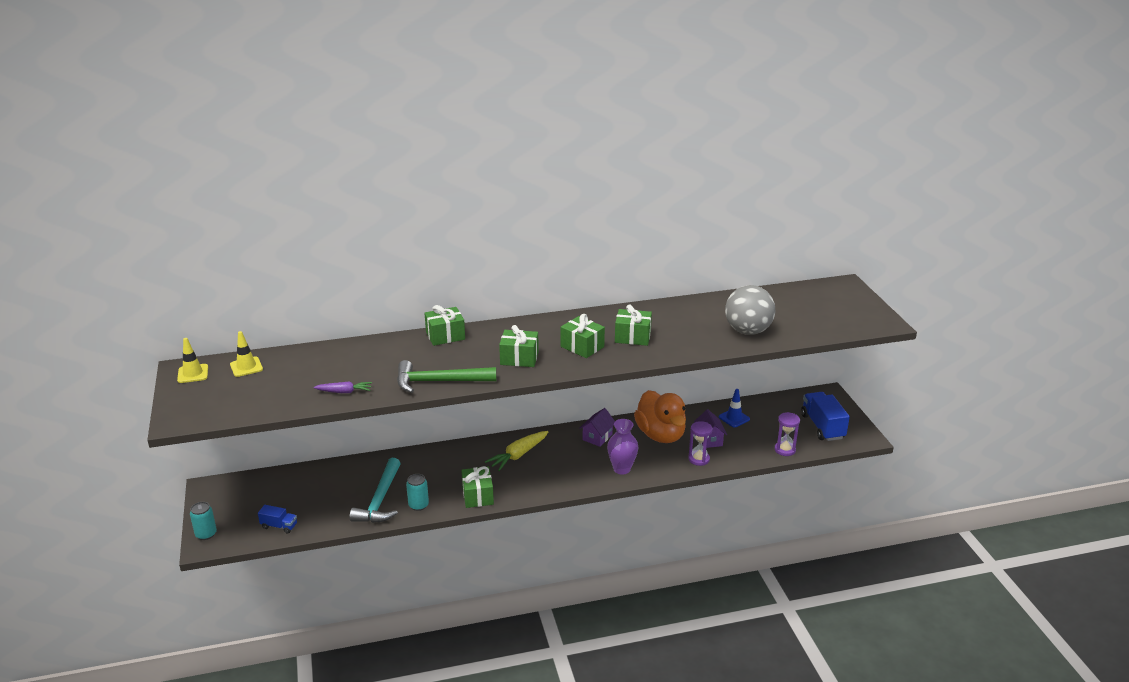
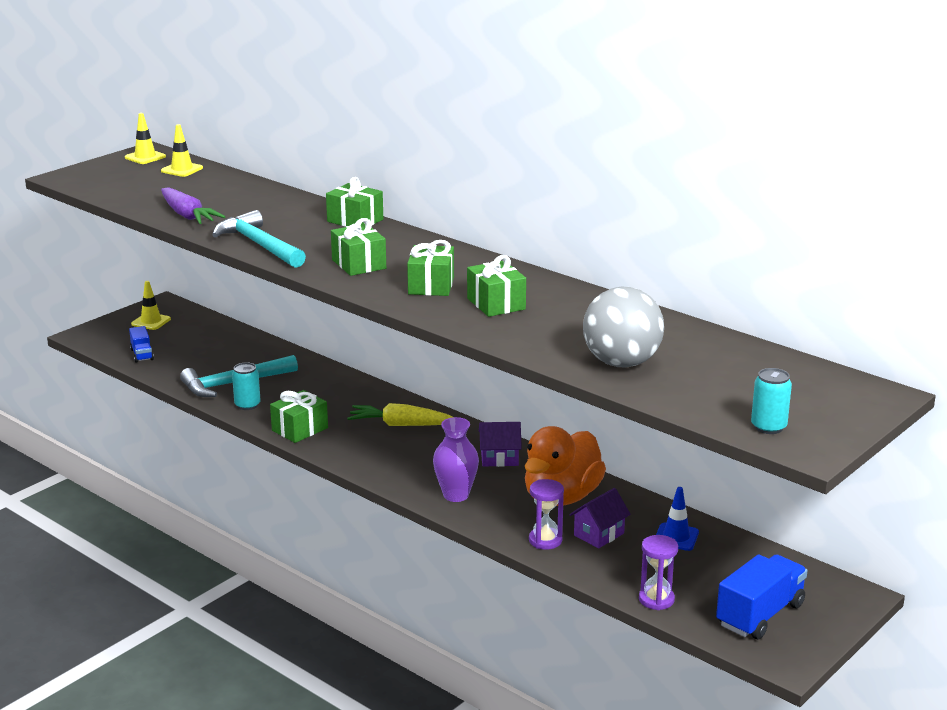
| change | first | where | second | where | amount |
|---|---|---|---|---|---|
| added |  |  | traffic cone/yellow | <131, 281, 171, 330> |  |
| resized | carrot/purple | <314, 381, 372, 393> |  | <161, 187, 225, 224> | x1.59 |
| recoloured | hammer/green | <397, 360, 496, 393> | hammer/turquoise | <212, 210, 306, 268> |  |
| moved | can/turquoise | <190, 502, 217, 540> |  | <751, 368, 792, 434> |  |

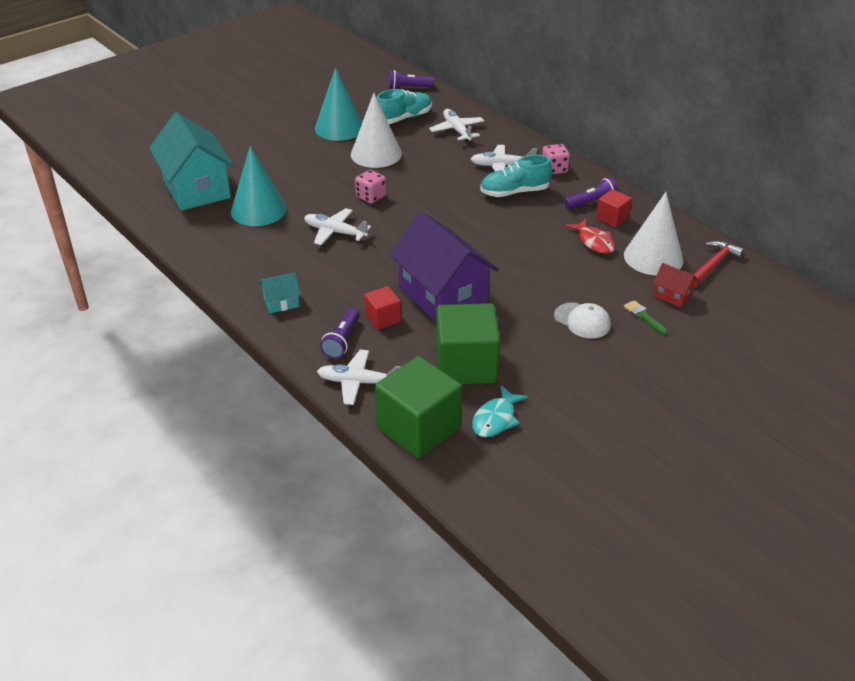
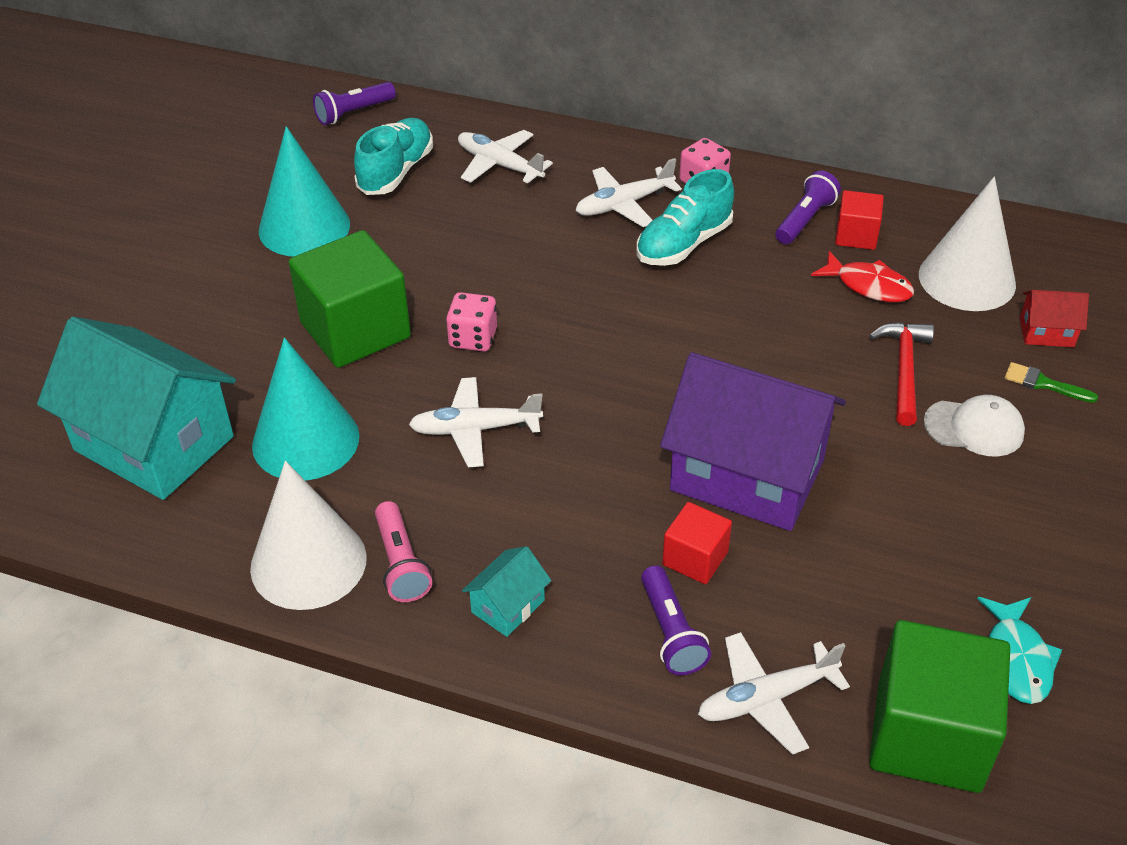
| change | first | where | second | where | amount |
|---|---|---|---|---|---|
| moved | cone/white | <351, 93, 402, 168> |  | <250, 461, 367, 610> |  |
| moved | cube/green | <436, 303, 500, 384> |  | <289, 230, 411, 368> |  |
| added |  |  | flashlight/pink | <375, 501, 432, 602> |  |
| moved | hammer/red | <693, 241, 744, 287> |  | <869, 322, 934, 426> |  |

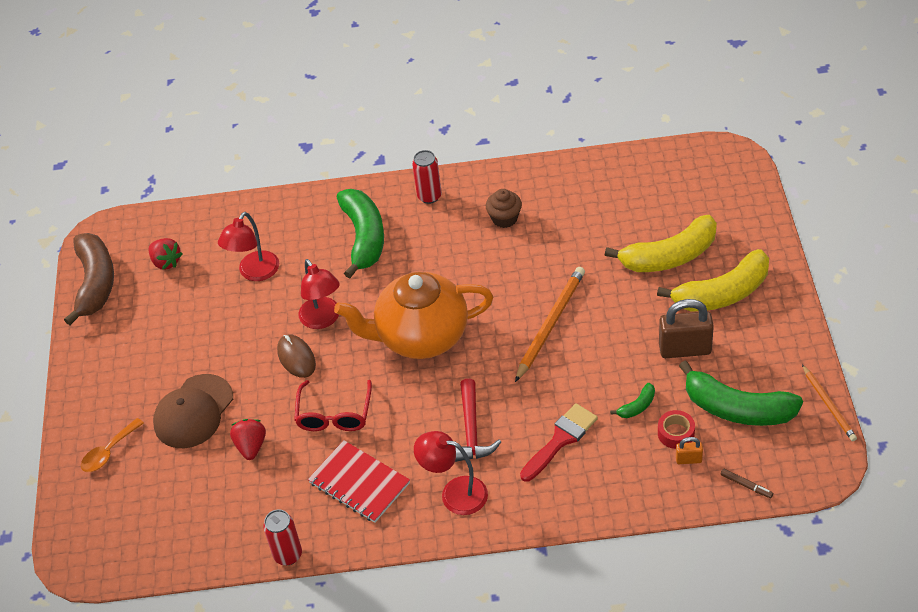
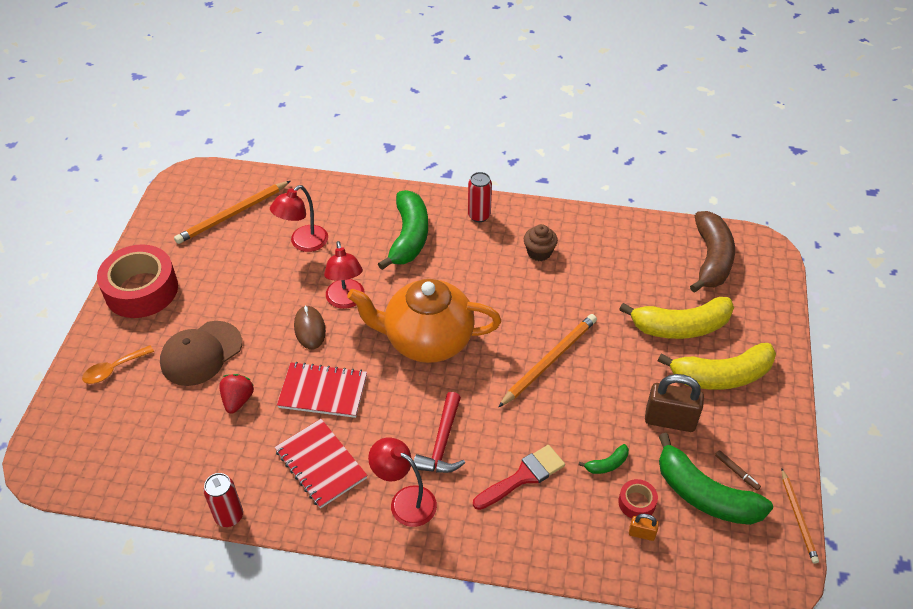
| change | first | where | second | where | amount |
|---|---|---|---|---|---|
| added |  |  | tape/red | <97, 244, 178, 318> |  |
| replaced | strawberry/red | <149, 238, 182, 270> | pencil/orange | <174, 181, 290, 244> |  |
| replaced | glasses/red | <294, 380, 372, 431> | notebook/red | <277, 362, 367, 418> |  |
| moved | banana/brown | <64, 233, 114, 325> |  | <690, 211, 735, 293> |  |
| moved | marker/brown | <720, 468, 773, 498> |  | <715, 450, 761, 490> |  |

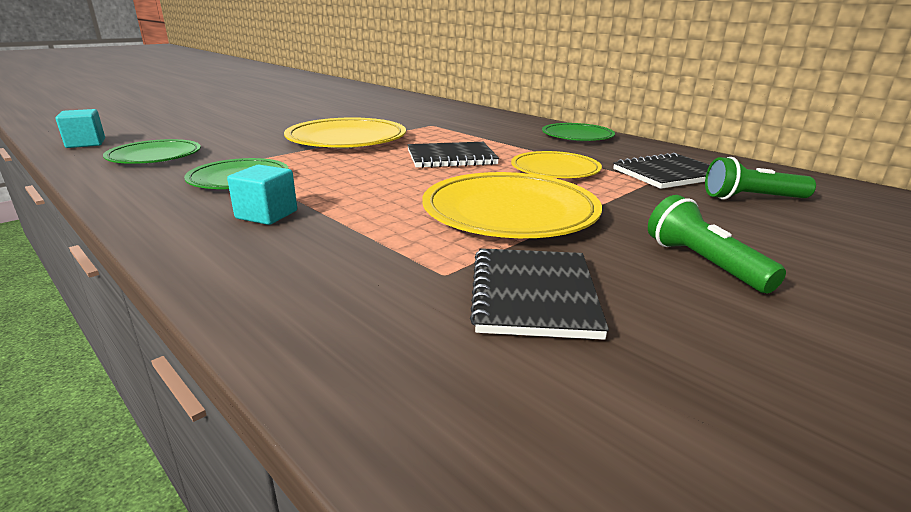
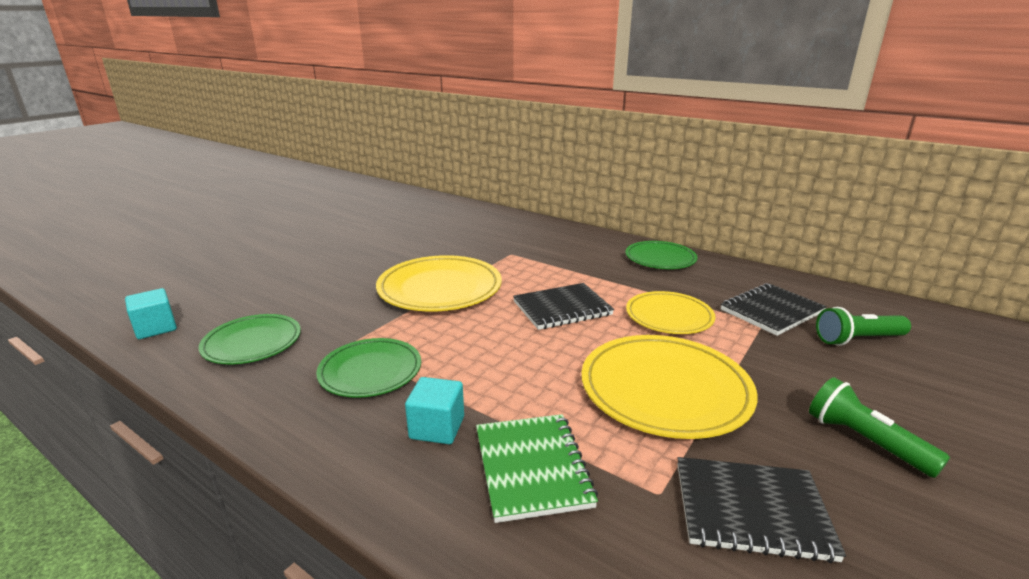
| change | first | where | second | where | amount |
|---|---|---|---|---|---|
| added |  |  | notebook/green | <476, 414, 598, 523> |  |
| turned | notebook/black | <470, 248, 609, 340> |  | <678, 457, 846, 563> | 75 degrees counterclockwise |

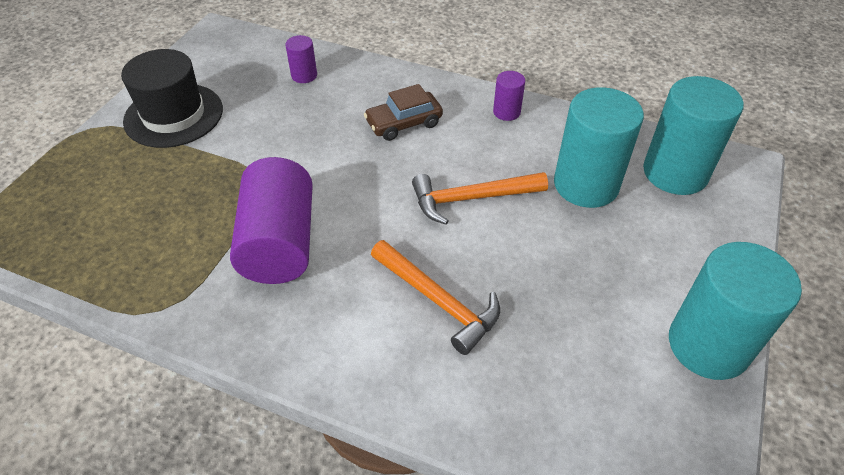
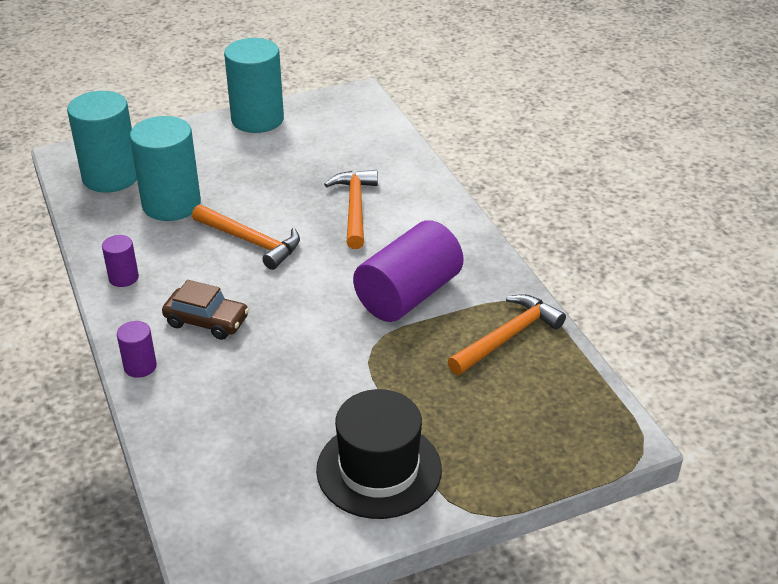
| change | first | where | second | where | amount |
|---|---|---|---|---|---|
| moved | cylinder/purple | <285, 35, 317, 83> |  | <117, 321, 157, 378> |  |
| added |  |  | hammer/orange | <448, 294, 566, 375> |  |

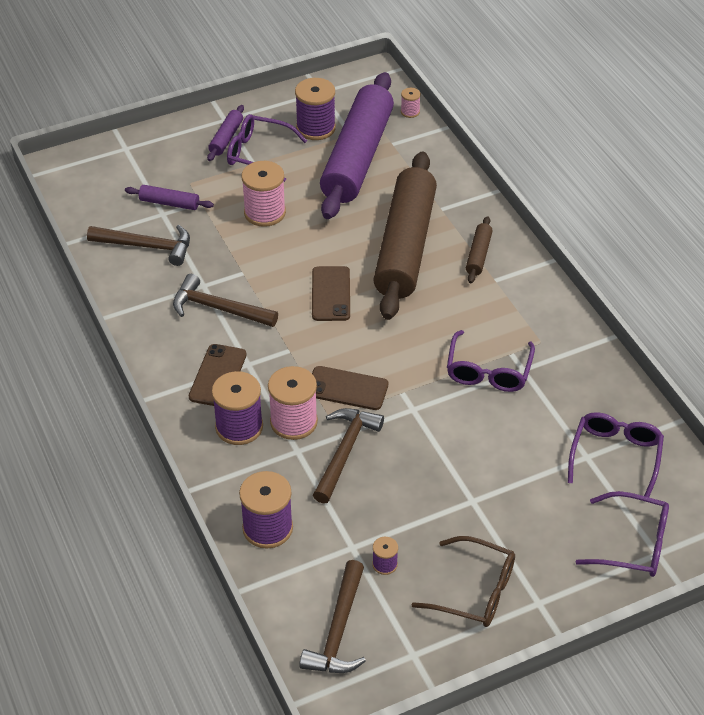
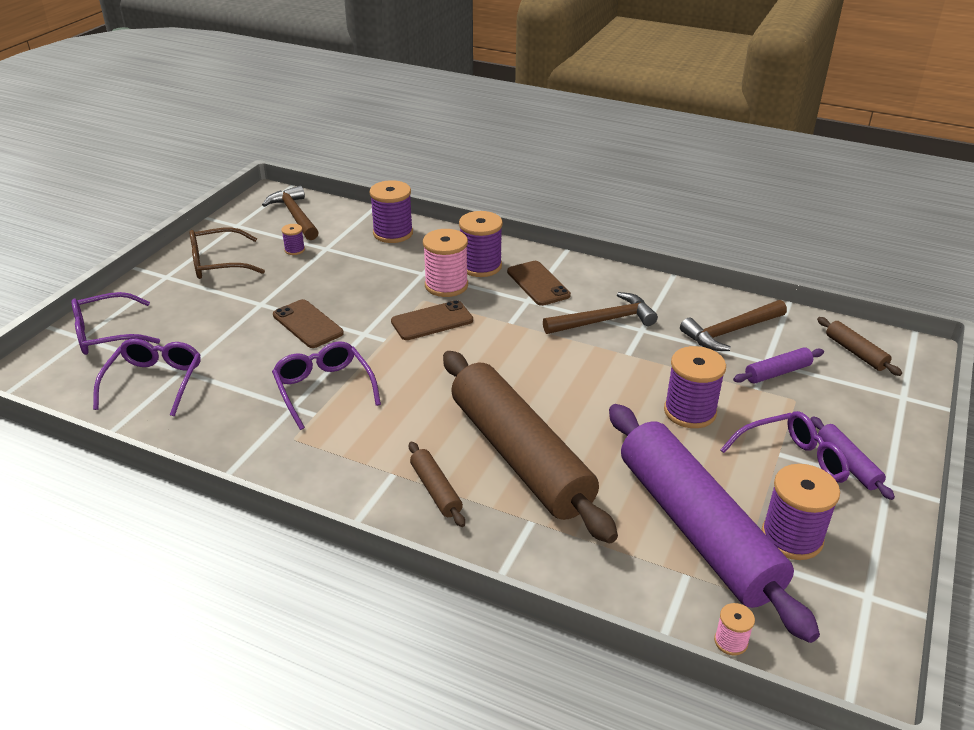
| change | first | where | second | where | amount |
|---|---|---|---|---|---|
| turned | glasses/purple | <568, 412, 664, 497> |  | <93, 339, 201, 416> | 150 degrees counterclockwise |
| moved | phone/brown | <312, 266, 350, 321> |  | <273, 299, 344, 348> |  |
| recoloured | spool/pink | <241, 161, 286, 227> | spool/purple | <664, 346, 726, 428> |  |
| added |  |  | rolling pin/brown | <817, 317, 902, 376> |  |
| removed | hammer/brown | <313, 408, 384, 504> |  |  |  |

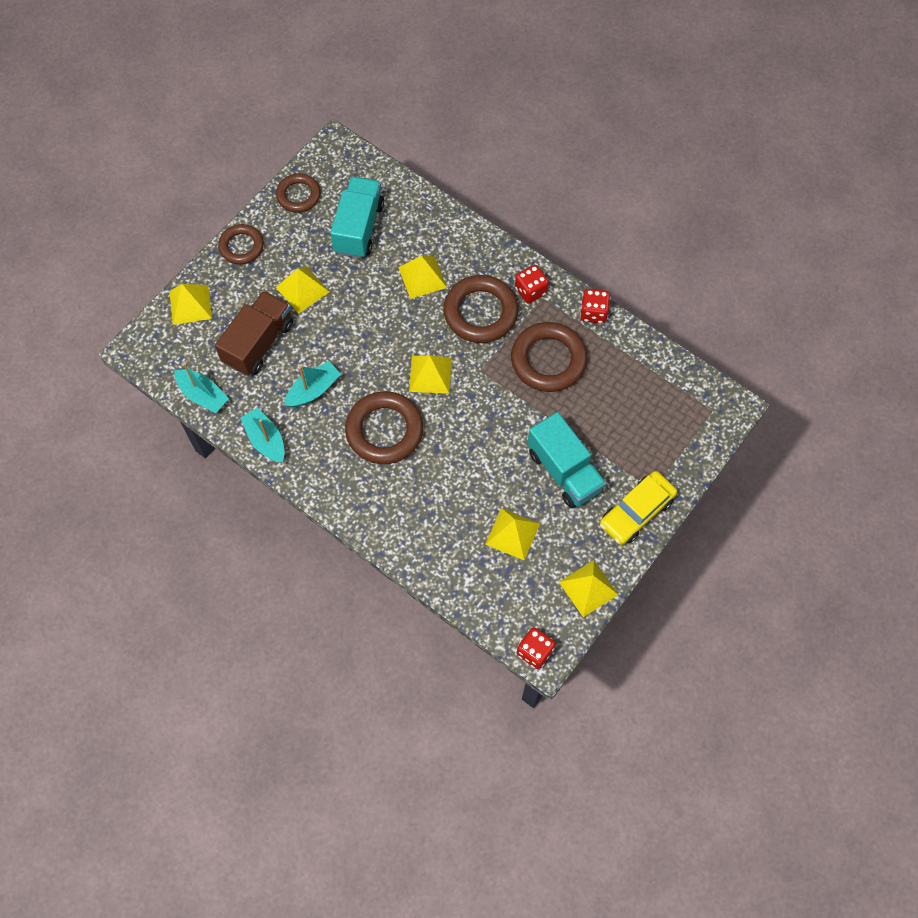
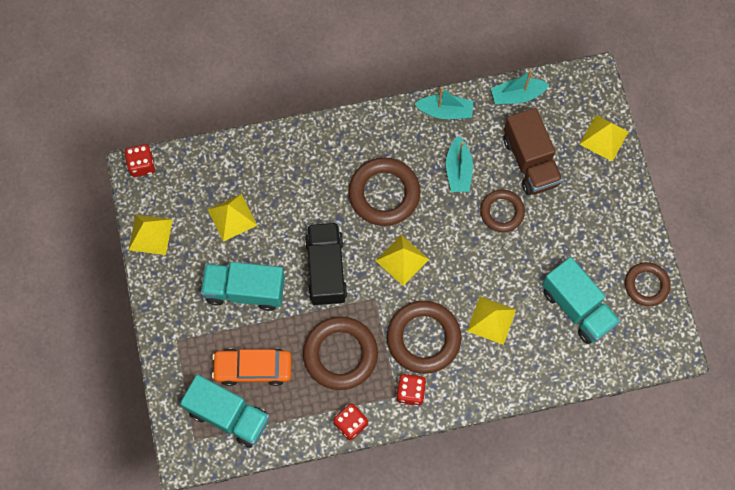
| change | first | where | second | where | amount |
|---|---|---|---|---|---|
| added |  |  | truck/turquoise | <180, 375, 270, 448> |  |
| added |  |  | car/orange | <212, 348, 292, 386> |  |
| added |  |  | truck/black | <305, 223, 348, 305> |  |
| moved | ring/brown | <218, 224, 264, 265> |  | <480, 190, 525, 232> |  |
| removed | pyramid/yellow | <276, 266, 329, 314> |  |  |  |
| removed | car/yellow | <600, 471, 677, 545> |  |  |  |

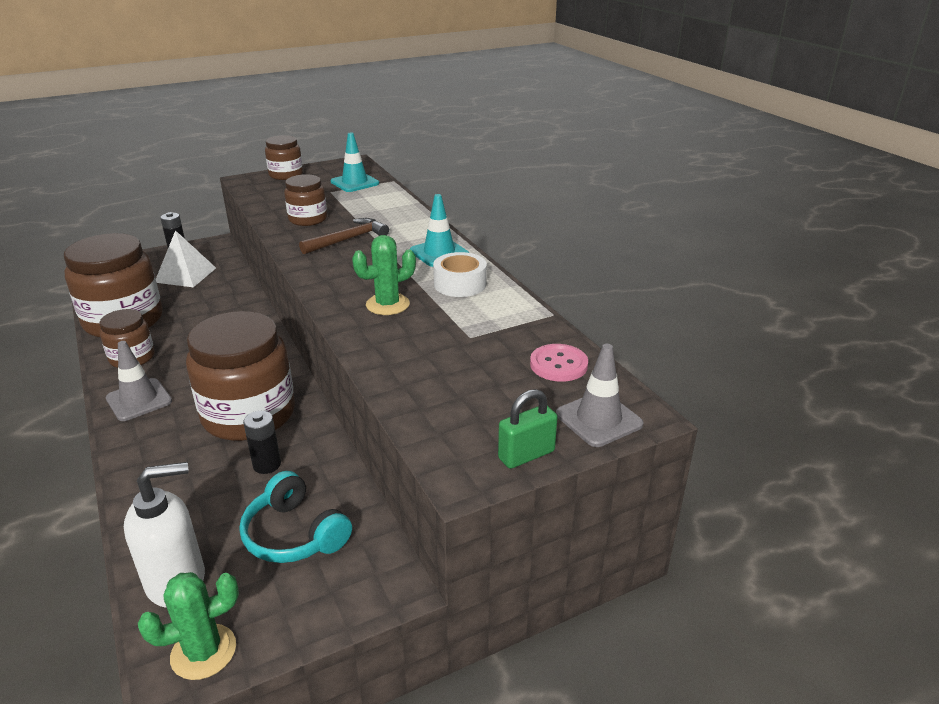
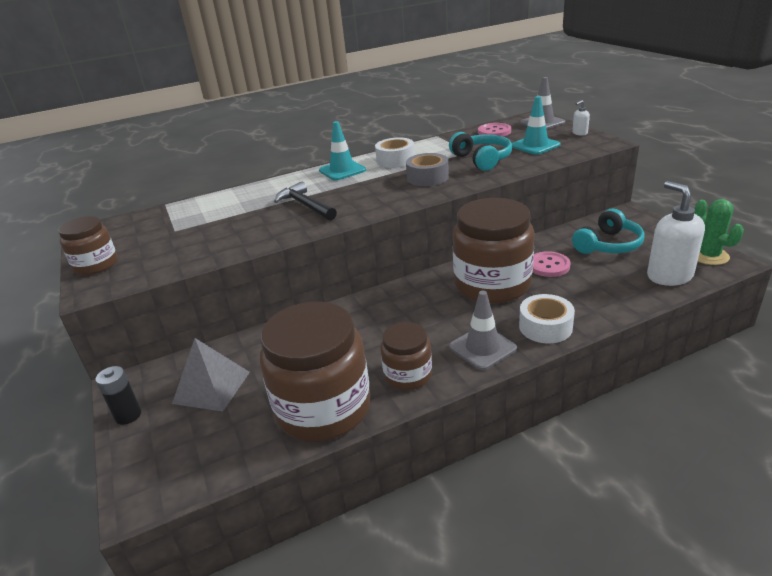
| change | first | where | second | where | amount |
|---|---|---|---|---|---|
| recoloured | pyramid/white | <156, 230, 216, 287> | pyramid/grey | <172, 338, 250, 412> |  |
| recoloured | hammer/brown | <299, 218, 389, 255> | hammer/black | <274, 182, 337, 221> |  |
| replaced | cactus/green | <352, 235, 416, 315> | tape/grey | <406, 153, 449, 186> |  |
| added |  |  | headphones/turquoise | <449, 132, 512, 171> |  |
| moved | traffic cone/turquoise | <331, 132, 379, 192> |  | <512, 96, 561, 155> |  |
| added |  |  | tape/white | <519, 294, 575, 343> |  |
| replaced | battery/black | <243, 411, 281, 474> | button/pink | <533, 251, 571, 277> |  |
| replaced | padlock/green | <498, 389, 558, 469> | soap dispenser/white | <572, 100, 590, 135> |  |
| removed | jar/brown | <284, 174, 327, 226> |  |  |  |

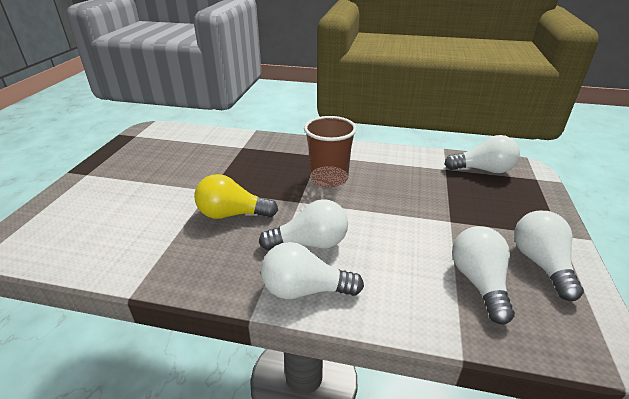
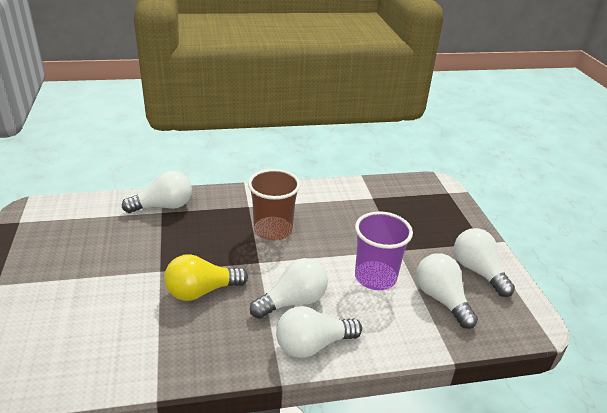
| change | first | where | second | where | amount |
|---|---|---|---|---|---|
| moved | light bulb/white | <444, 135, 520, 173> |  | <122, 171, 192, 213> |  |
| added |  |  | cup/purple | <355, 211, 413, 290> |  |

